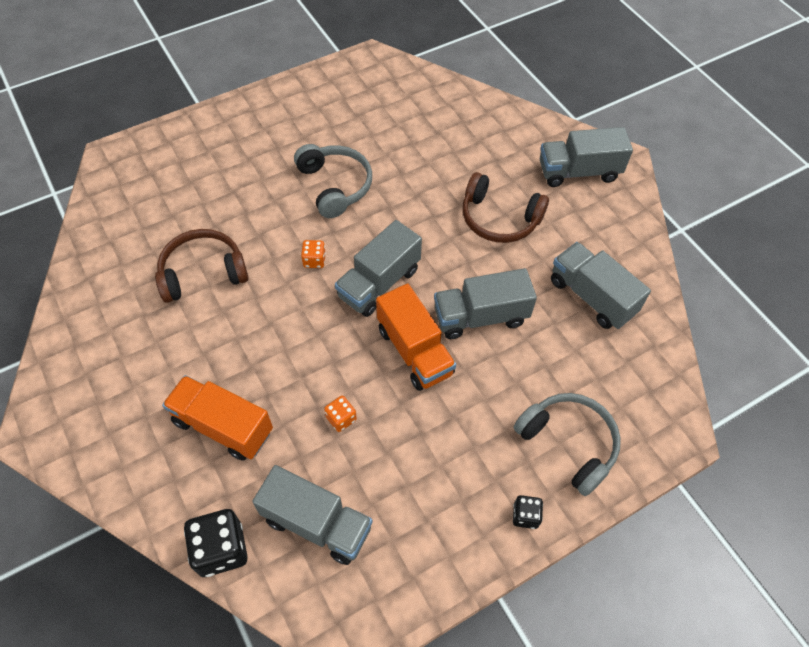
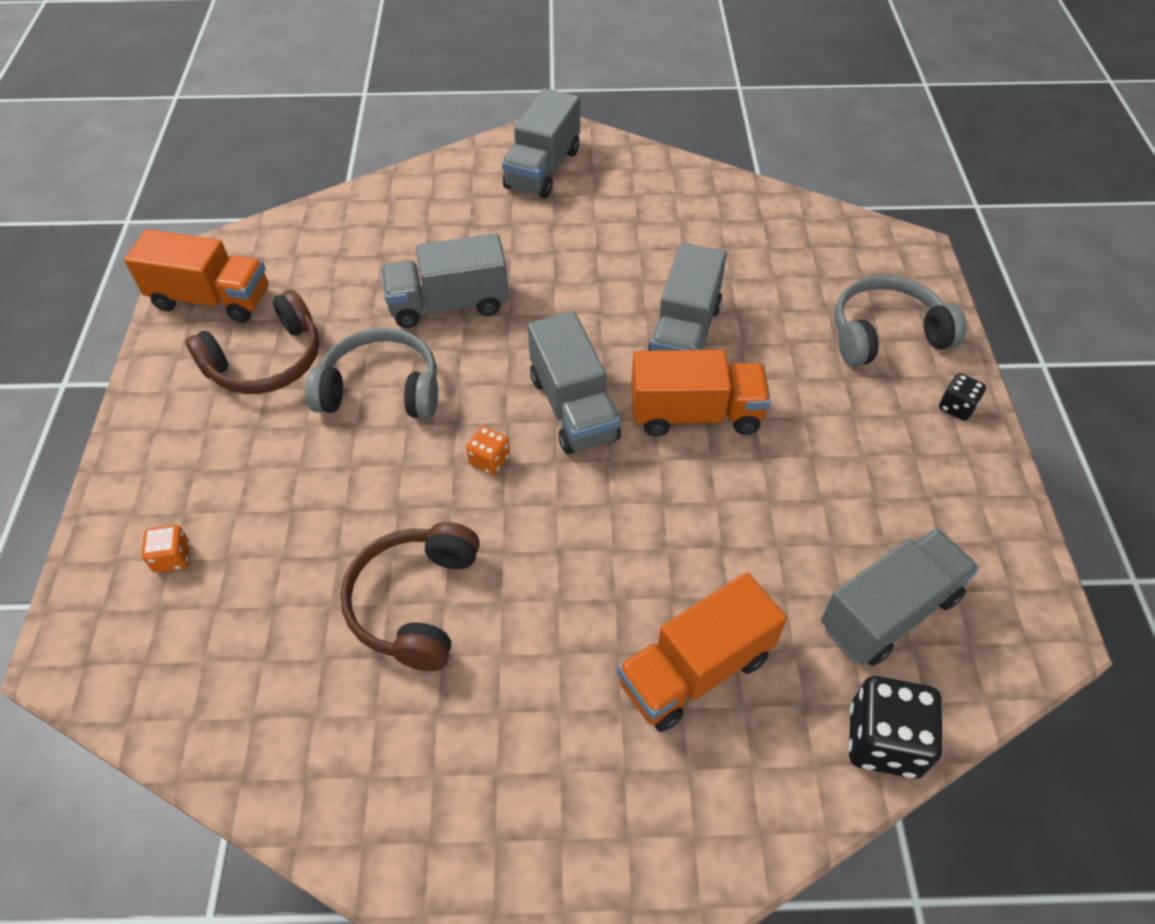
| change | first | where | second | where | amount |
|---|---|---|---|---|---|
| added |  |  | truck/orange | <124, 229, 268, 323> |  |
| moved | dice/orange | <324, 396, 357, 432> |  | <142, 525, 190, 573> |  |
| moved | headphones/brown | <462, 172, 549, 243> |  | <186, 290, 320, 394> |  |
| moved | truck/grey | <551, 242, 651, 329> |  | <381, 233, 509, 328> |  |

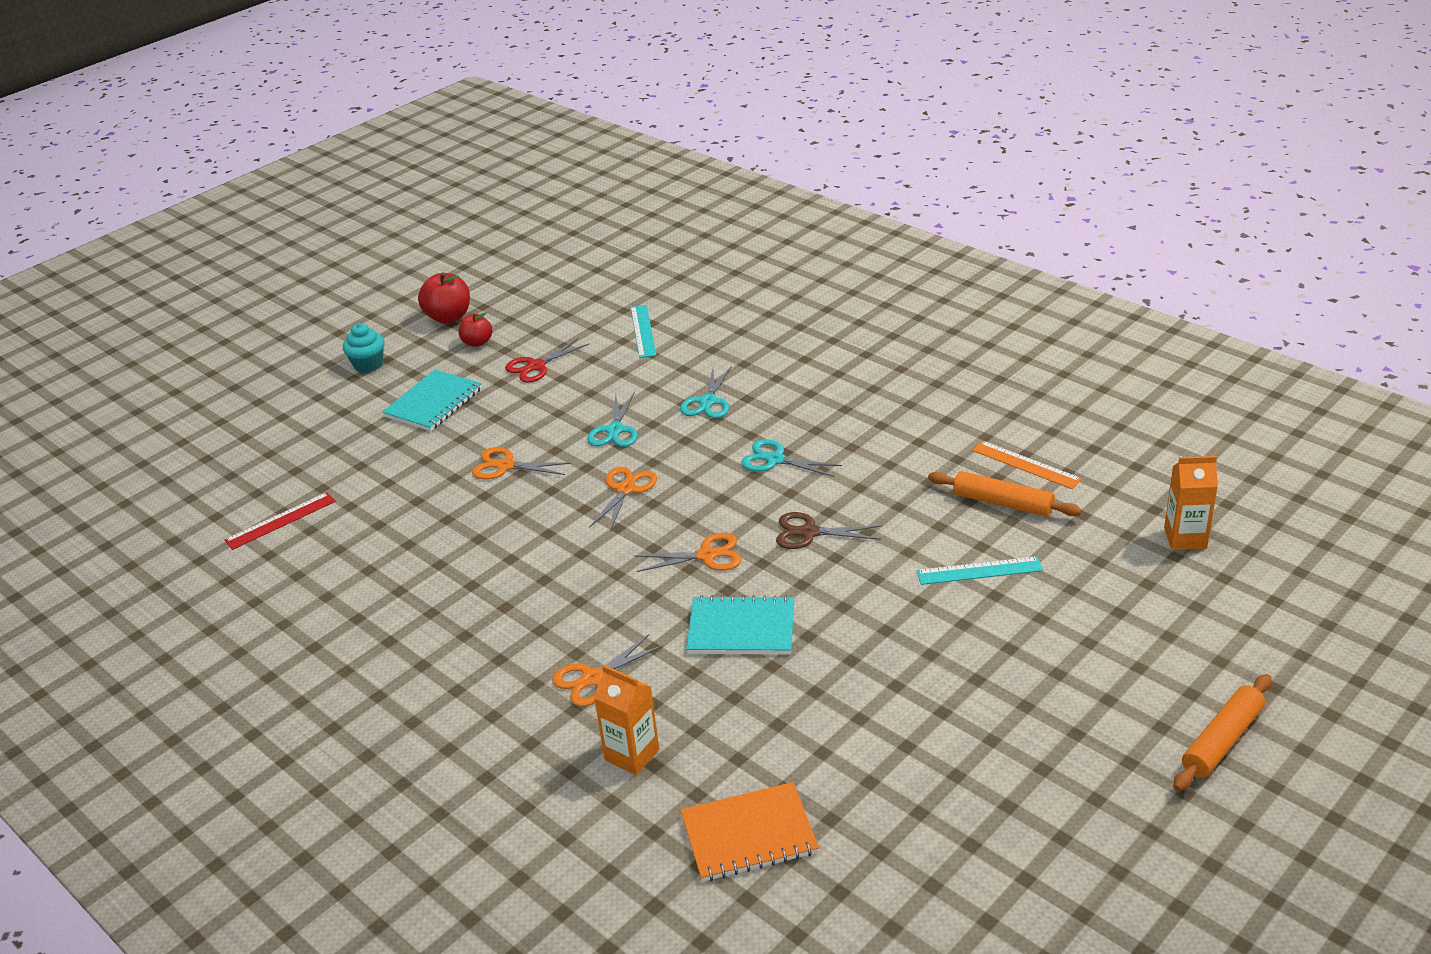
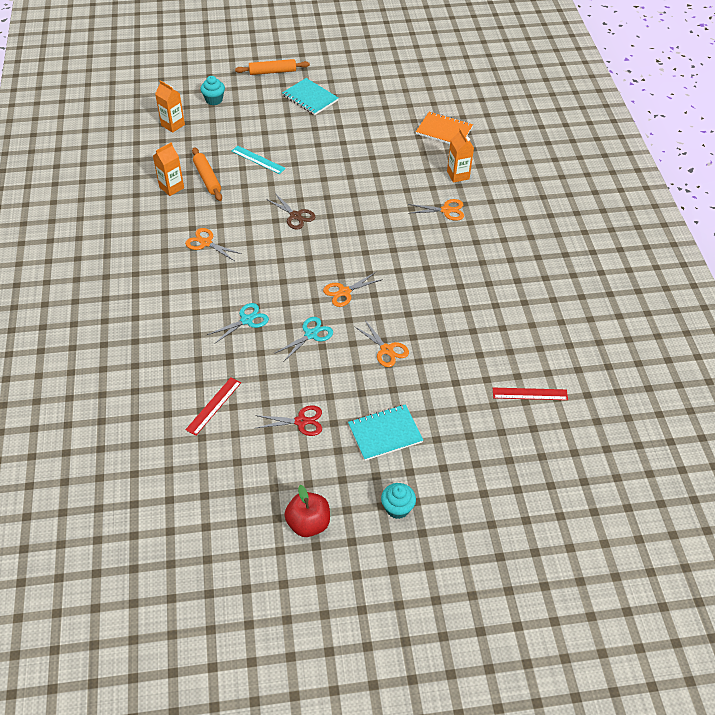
| change | first | where | second | where | amount |
|---|---|---|---|---|---|
| replaced | ruler/orange | <972, 441, 1082, 489> | carton/orange | <153, 142, 184, 196> |  |
| moved | scissors/orange | <635, 533, 742, 572> |  | <185, 228, 242, 261> |  |
| recoloured | ruler/turquoise | <631, 305, 656, 358> | ruler/red | <185, 377, 241, 436> |  |
| added |  |  | cupcake/turquoise | <200, 76, 225, 105> |  |
| moved | notebook/turquoise | <686, 595, 794, 654> |  | <282, 78, 339, 115> |  |
| removed | apple/red | <459, 312, 492, 347> |  |  |  |
| removed | scissors/turquoise | <741, 439, 842, 477> |  |  |  |

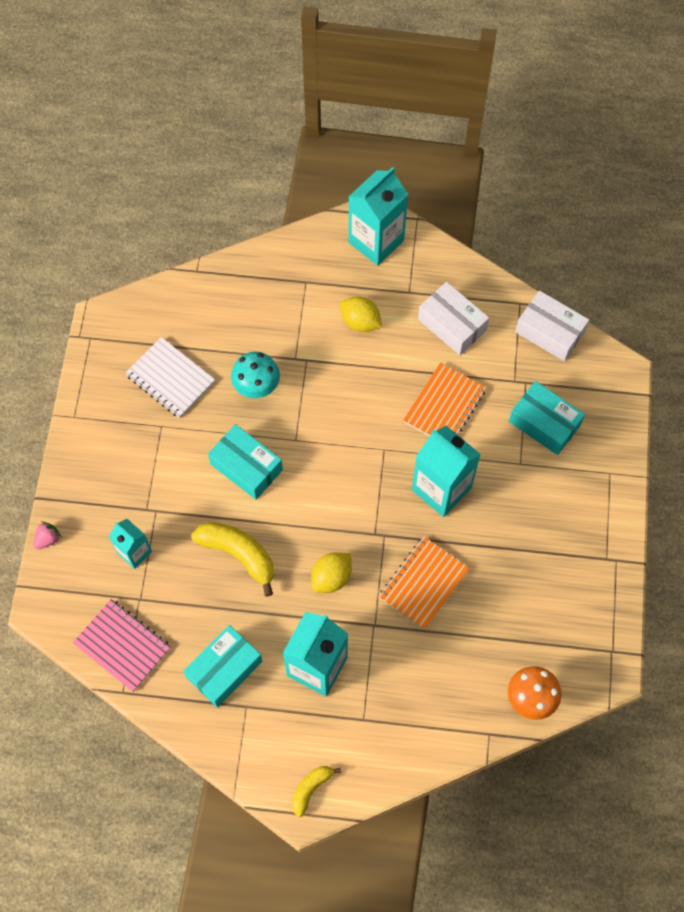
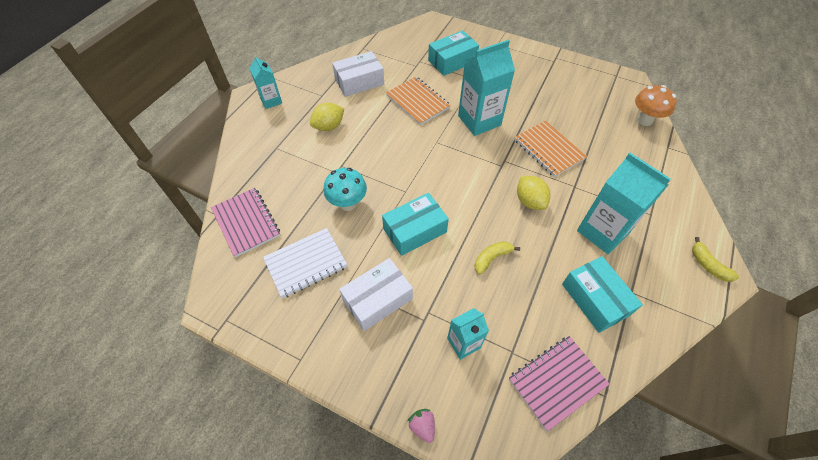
| change | first | where | second | where | amount |
|---|---|---|---|---|---|
| added |  |  | notebook/pink | <211, 188, 280, 257> |  |
| resized | carton/turquoise | <348, 167, 408, 266> |  | <249, 55, 282, 109> | x0.57 |
| moved | box/white | <515, 290, 589, 361> |  | <339, 258, 413, 331> |  |
| resized | banana/yellow | <191, 522, 274, 597> |  | <474, 241, 520, 274> | x0.58 |

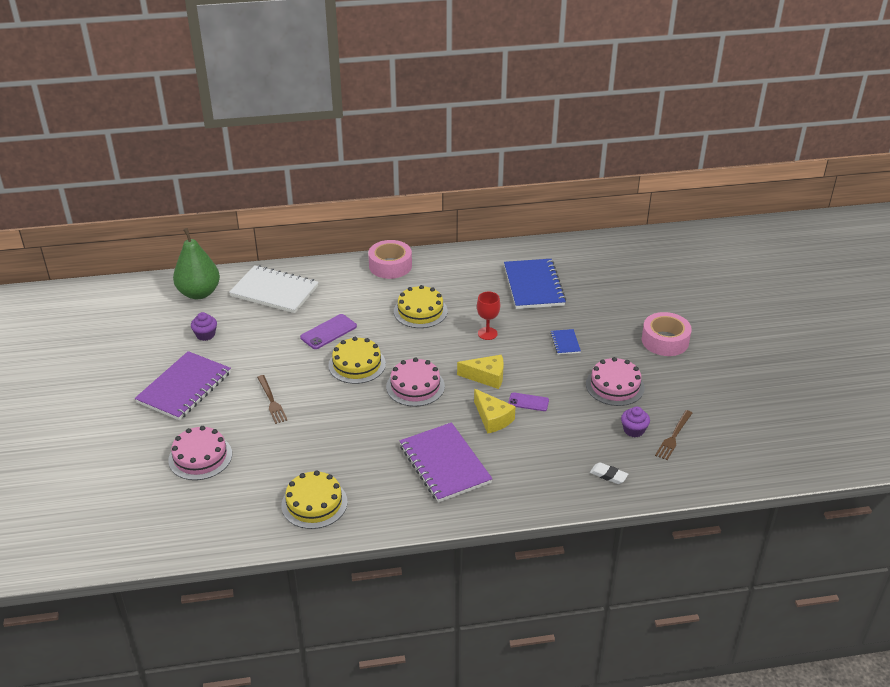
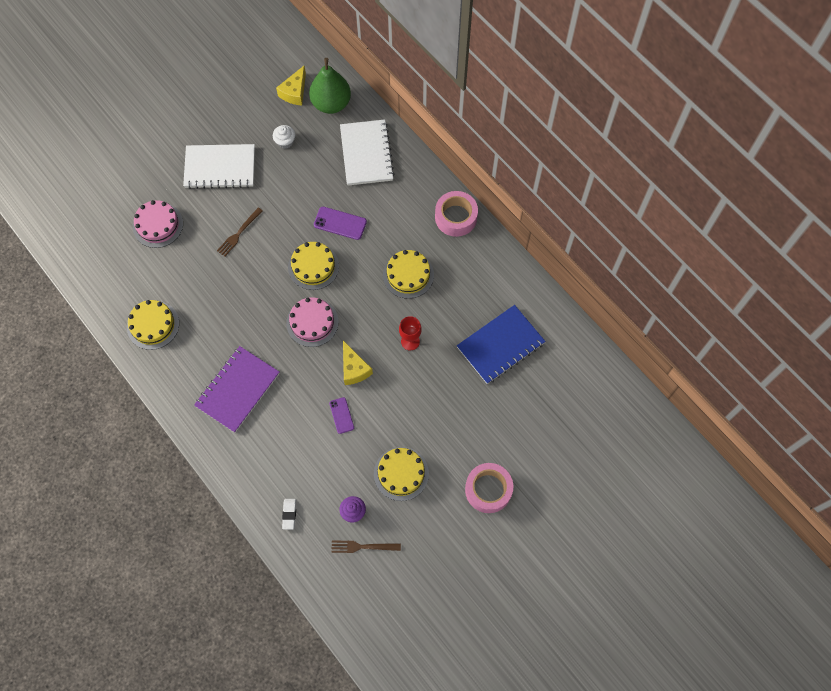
| change | first | where | second | where | amount |
|---|---|---|---|---|---|
| recoloured | notebook/purple | <135, 351, 231, 420> | notebook/white | <183, 144, 255, 189> |  |
| recoloured | cupcake/purple | <191, 312, 217, 341> | cupcake/white | <273, 125, 295, 149> |  |
| moved | cheese/yellow | <474, 389, 516, 434> |  | <276, 66, 306, 106> |  |
| recoloured | cake/pink | <586, 357, 645, 406> | cake/yellow | <374, 447, 429, 501> |  |
| removed | notebook/blue | <550, 329, 581, 355> |  |  |  |

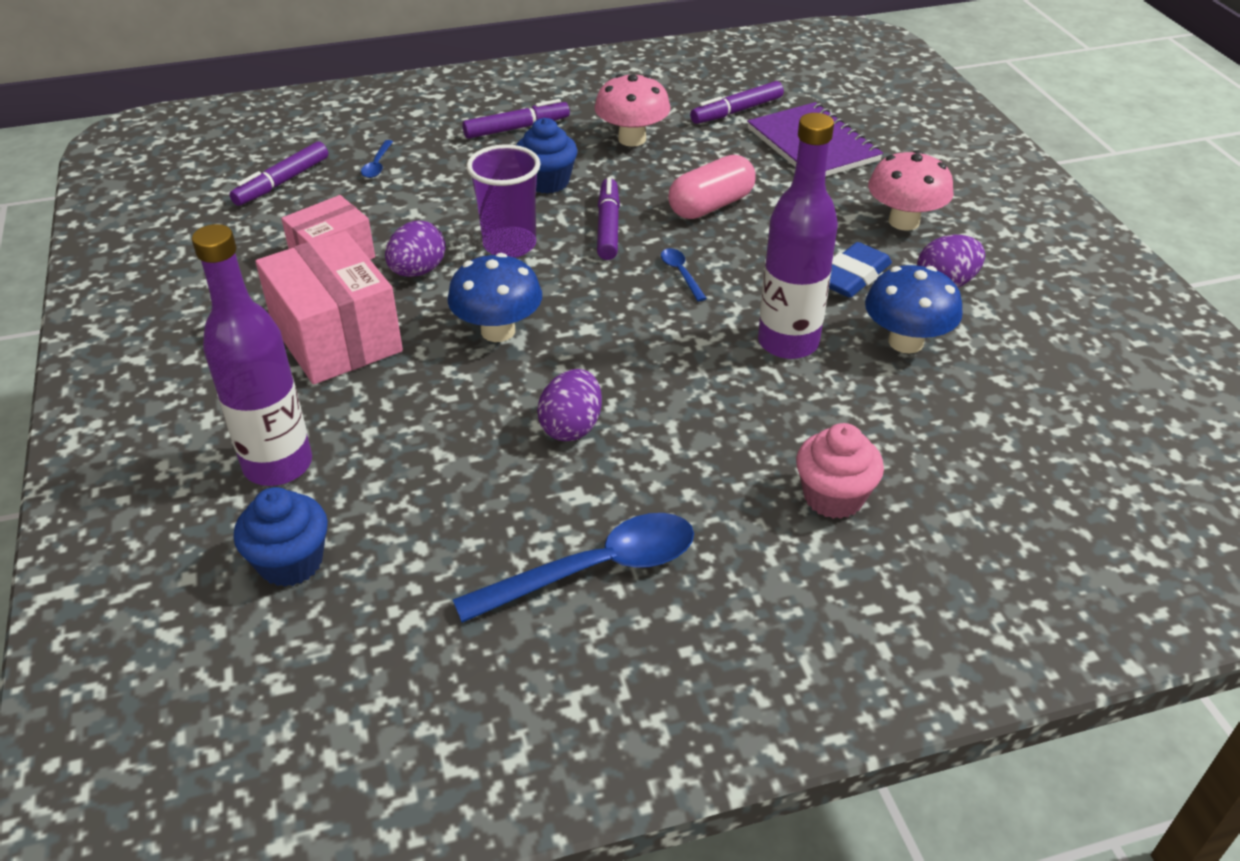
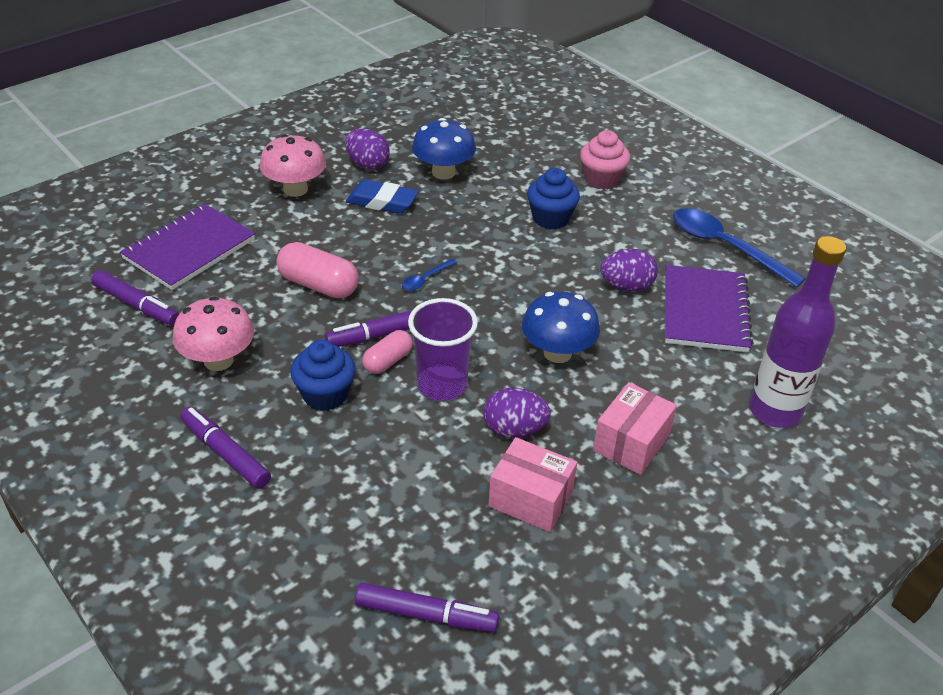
| change | first | where | second | where | amount |
|---|---|---|---|---|---|
| added |  |  | capsule/pink | <362, 330, 413, 374> |  |
| moved | cupcake/blue | <234, 487, 328, 587> |  | <527, 168, 580, 229> |  |
| resized | box/pink | <255, 231, 403, 385> |  | <593, 382, 677, 475> | x0.64 |
| added |  |  | notebook/purple | <665, 265, 753, 352> |  |
| removed | spoon/blue | <361, 140, 393, 178> |  |  |  |
| removed | bottle/purple | <758, 113, 838, 359> |  |  |  |

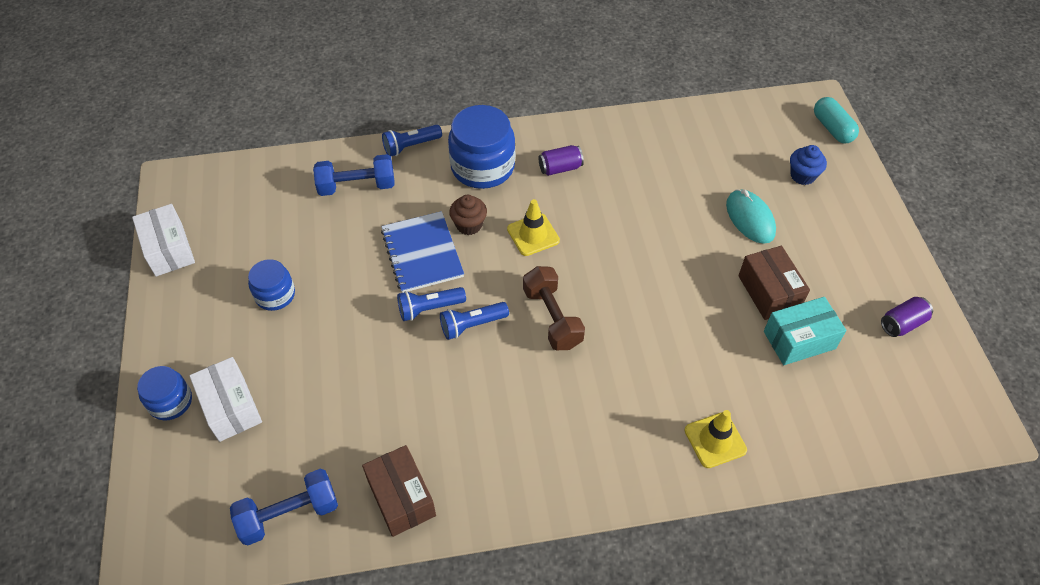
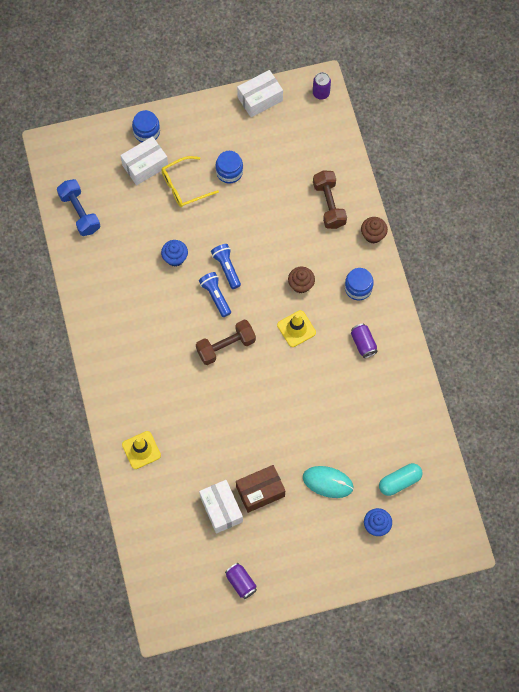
| change | first | where | second | where | amount |
|---|---|---|---|---|---|
| added |  |  | glasses/yellow | <161, 156, 219, 207> |  |
| added |  |  | cupcake/blue | <161, 240, 188, 267> |  |
| recoloured | box/turquoise | <764, 297, 846, 365> | box/white | <199, 480, 243, 534> |  |
| turned | mouse/turquoise | <726, 190, 776, 244> |  | <303, 466, 354, 498> | 45 degrees clockwise |
| added |  |  | can/purple | <313, 72, 331, 100> |  |
| recoloured | dumbbell/blue | <313, 154, 394, 196> | dumbbell/brown | <313, 170, 347, 229> |  |
| resized | jar/blue | <448, 105, 515, 189> |  | <345, 268, 374, 300> | x0.57 |
| replaced | flashlight/blue | <382, 125, 442, 156> | cupcake/brown | <361, 217, 388, 244> |  |
| moved | capsule/turquoise | <814, 97, 859, 143> |  | <379, 463, 422, 496> |  |
| removed | box/brown | <362, 445, 436, 537> |  |  |  |
| removed | notebook/blue | <381, 211, 464, 293> |  |  |  |

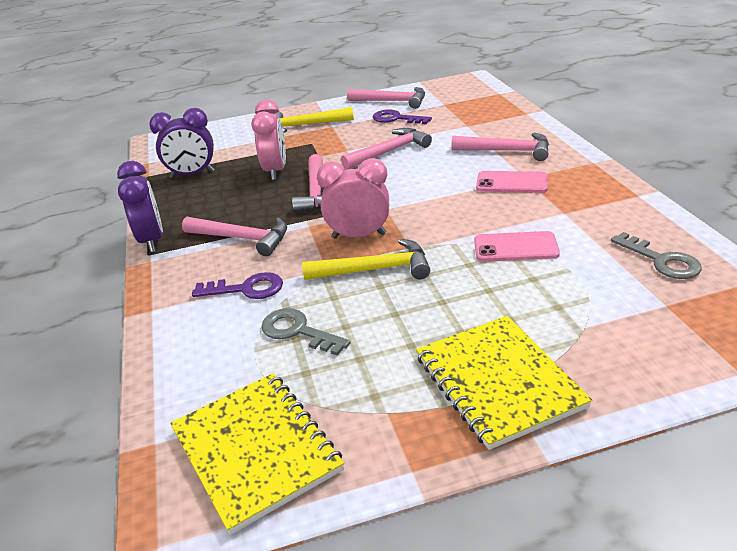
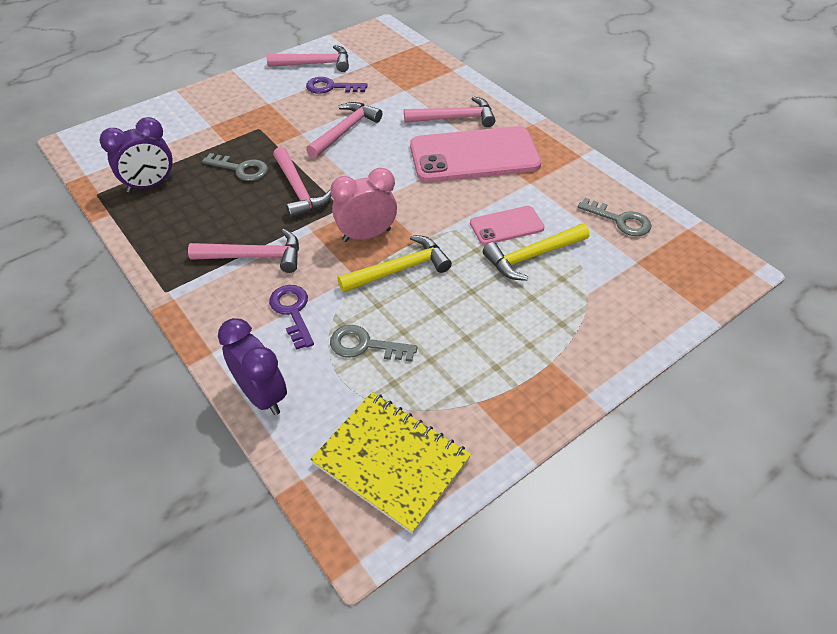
| change | first | where | second | where | amount |
|---|---|---|---|---|---|
| replaced | clock/pink | <252, 99, 286, 180> | key/grey | <202, 153, 268, 181> |  |
| moved | clock/purple | <117, 161, 163, 252> |  | <218, 318, 287, 415> |  |
| turned | key/purple | <192, 272, 283, 299> |  | <269, 285, 314, 350> | 90 degrees counterclockwise |
| resized | phone/pink | <476, 171, 548, 193> |  | <410, 126, 541, 182> | x1.99 |
| moved | hammer/yellow | <274, 107, 354, 133> |  | <483, 224, 590, 281> |  |
| removed | notebook/yellow | <416, 316, 592, 450> |  |  |  |

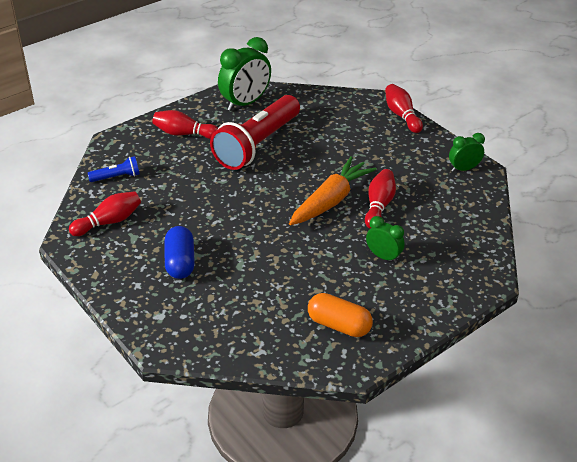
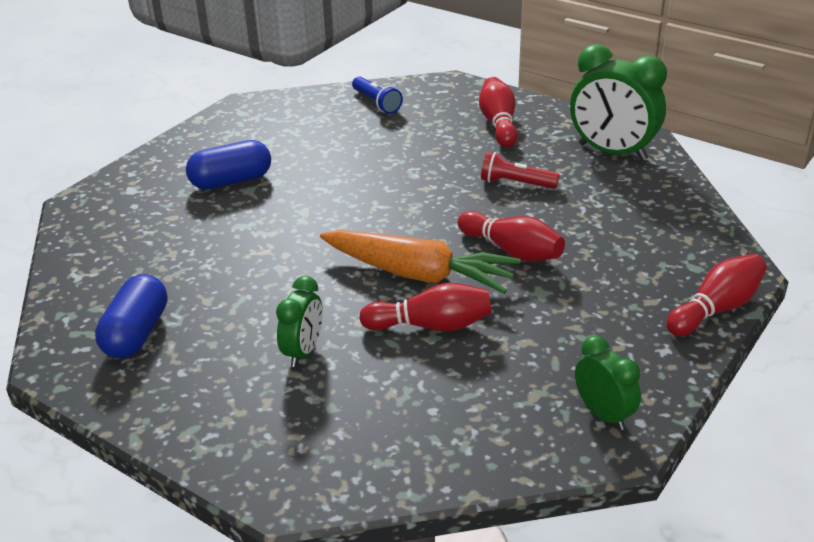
| change | first | where | second | where | amount |
|---|---|---|---|---|---|
| recoloured | capsule/orange | <308, 293, 373, 337> | capsule/blue | <95, 274, 167, 358> |  |
| moved | bowling pin/red | <69, 191, 141, 236> |  | <458, 211, 565, 262> |  |
| resized | flashlight/red | <210, 95, 300, 170> |  | <481, 152, 560, 189> | x0.42 |

